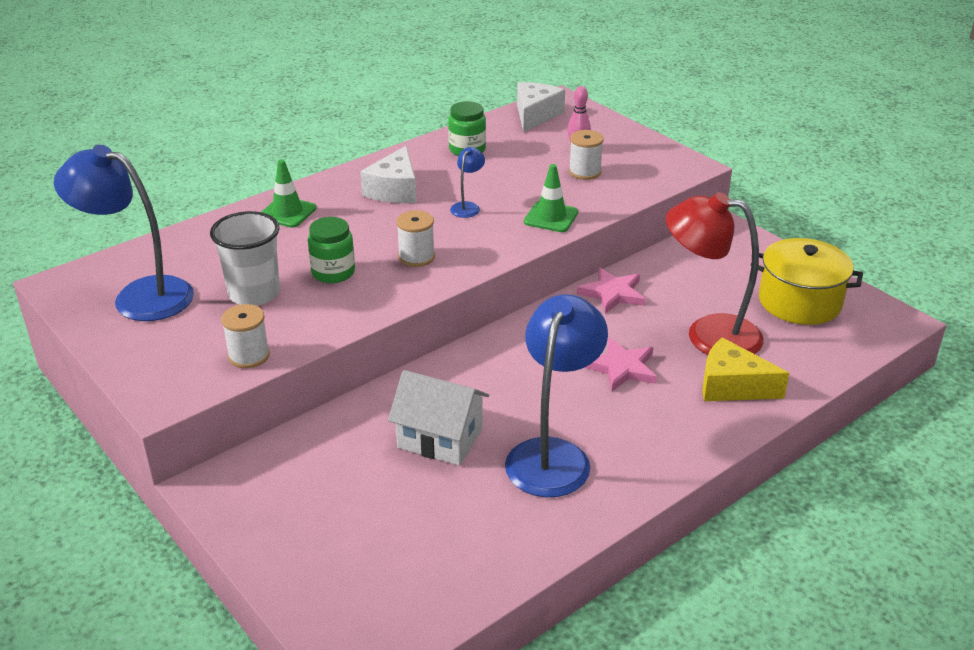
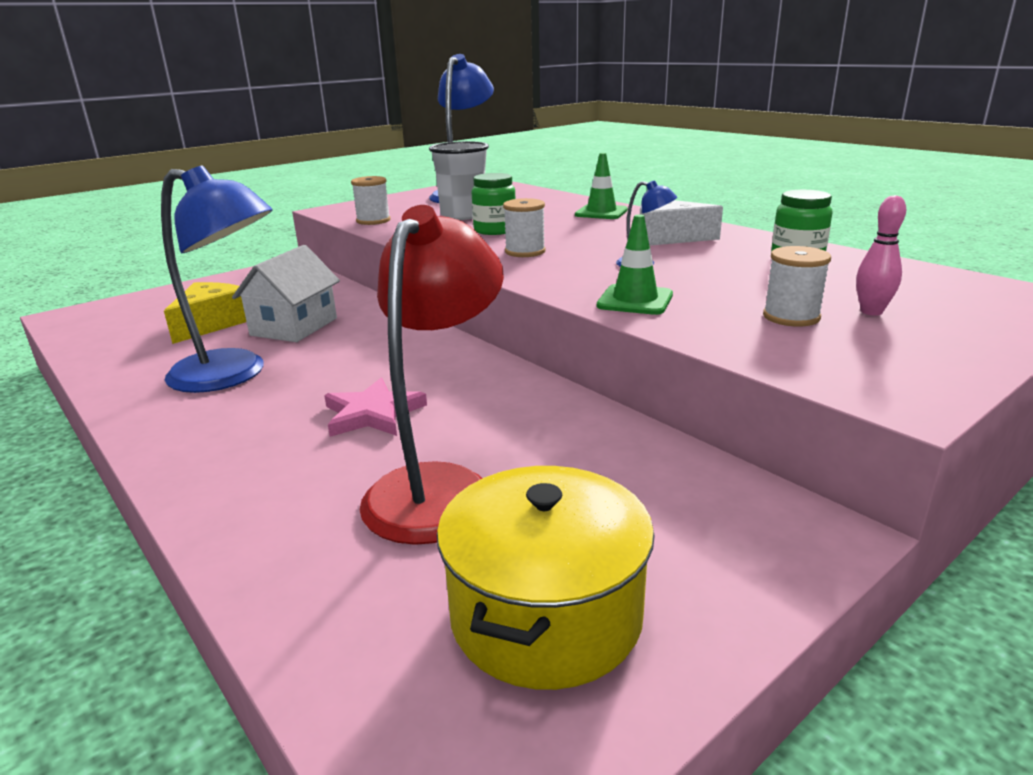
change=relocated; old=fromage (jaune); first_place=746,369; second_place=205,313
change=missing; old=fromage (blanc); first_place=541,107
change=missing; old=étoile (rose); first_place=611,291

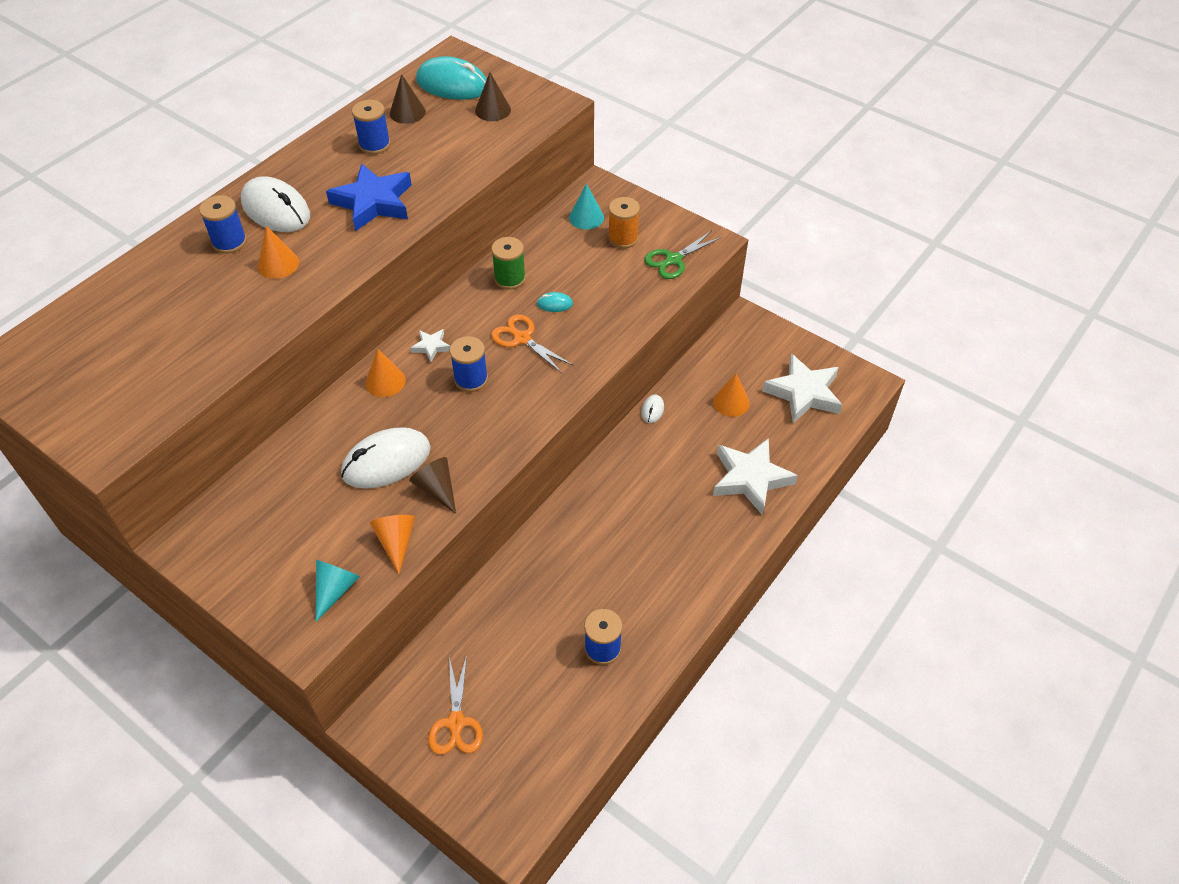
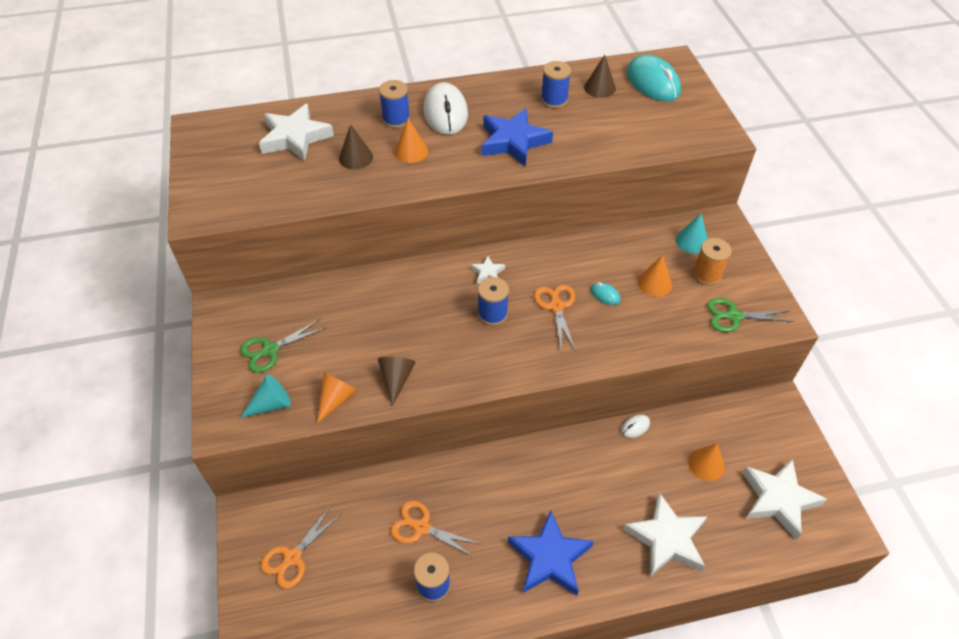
change=appeared; new=ciseaux (vert); second_place=283,346
change=appeared; new=étoile (blanc); second_place=296,132
change=relocated; old=cône (marron); first_place=493,96; second_place=356,146
change=appeared; new=ciseaux (orange); second_place=436,529
change=appeared; new=étoile (bleu); second_place=551,553
change=relocated; old=cône (orange); first_place=385,373; second_place=655,276
change=missing; old=souris (blanc); first_place=386,458
change=missing; old=bobine (vert); first_place=508,263

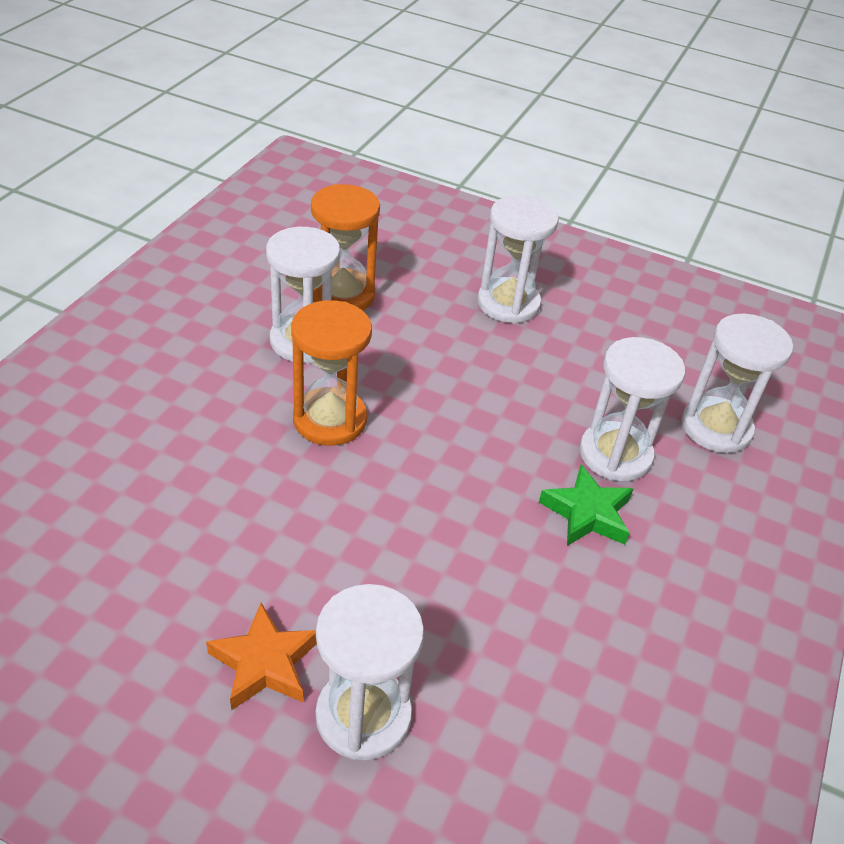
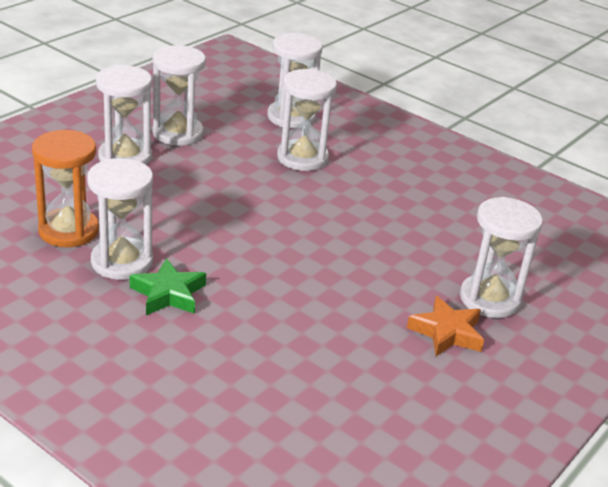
change=relocated; old=étoile (vert); first_place=586,505; second_place=168,286
change=appeared; new=sablier (blanc); second_place=179,95
change=missing; old=sablier (orange); first_place=331,373

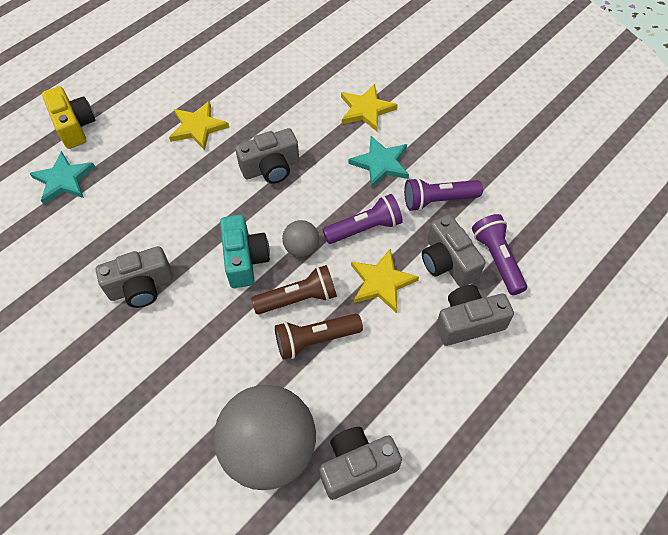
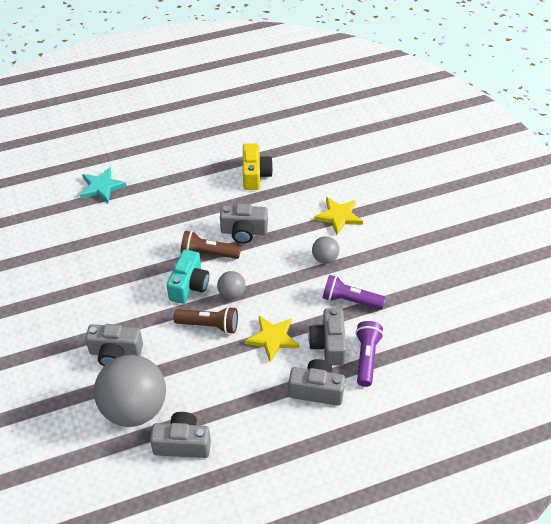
change=relocated; old=appareil photo (gris); first_place=134,277; second_place=114,345
change=relocated; old=lampe de poche (marron); first_place=319,337; second_place=211,245
change=relocated; old=appareil photo (jaune); first_place=68,117; second_place=258,166
change=exchanged; old=étoile (turquoise); new=balle (gris); first_place=378,162; second_place=325,250
change=missing; old=étoile (jaune); first_place=199,125
change=missing; old=lampe de poche (violet); first_place=363,219

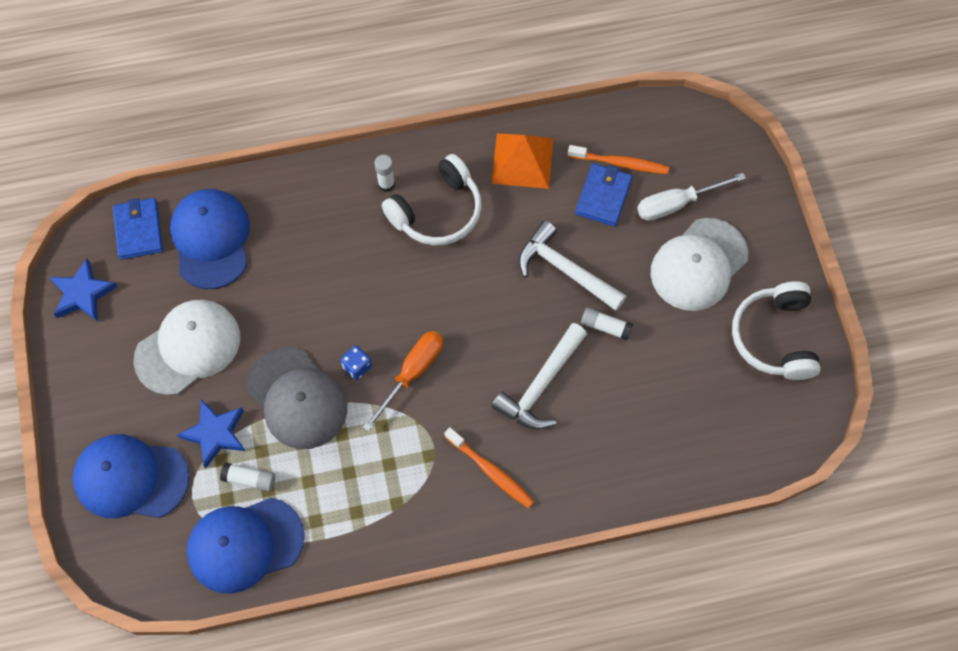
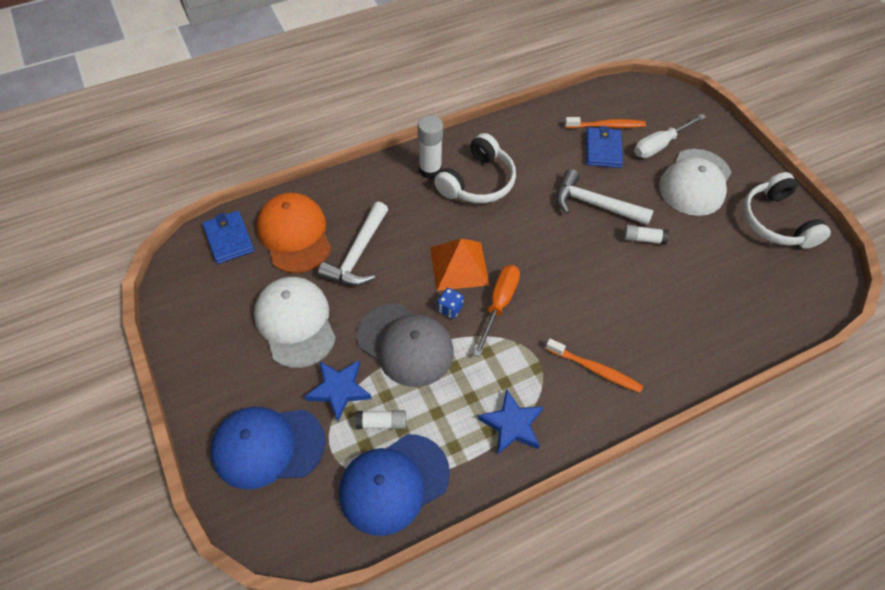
change=spun; old=casquette (blanc); first_place=186,347; second_place=295,322; degrees=-60
change=colour; old=casquette (bleu); new=casquette (orange); first_place=210,239; second_place=294,233
change=relocated; old=marteau (blanc); first_place=539,376; second_place=353,243
change=size; old=bâton de colle (blanc); first_place=384,173; second_place=430,147; factor=1.64
change=relocated; old=pyramide (orange); first_place=522,161; second_place=460,264
change=relocated; old=étoile (bleu); first_place=83,290; second_place=511,422

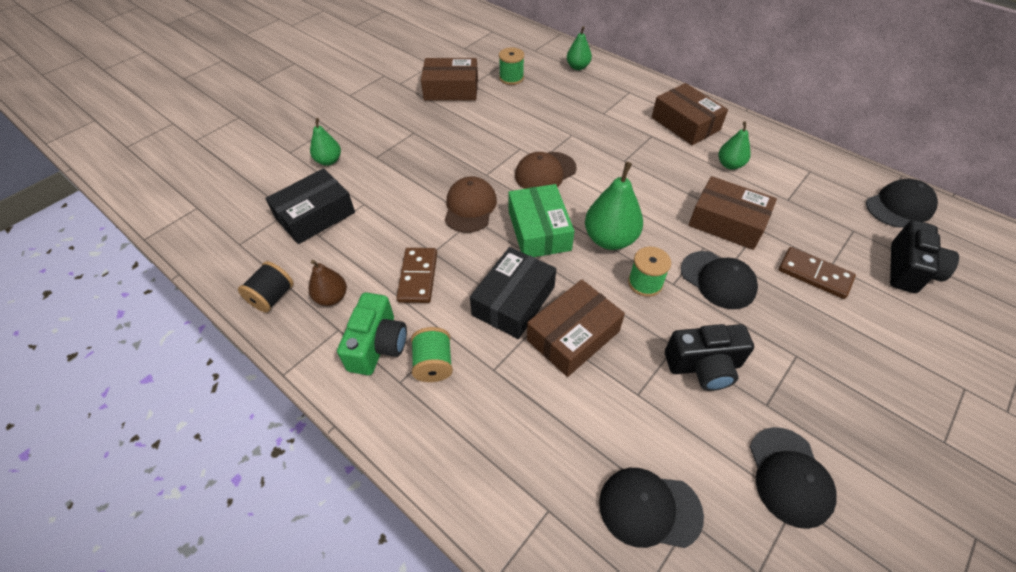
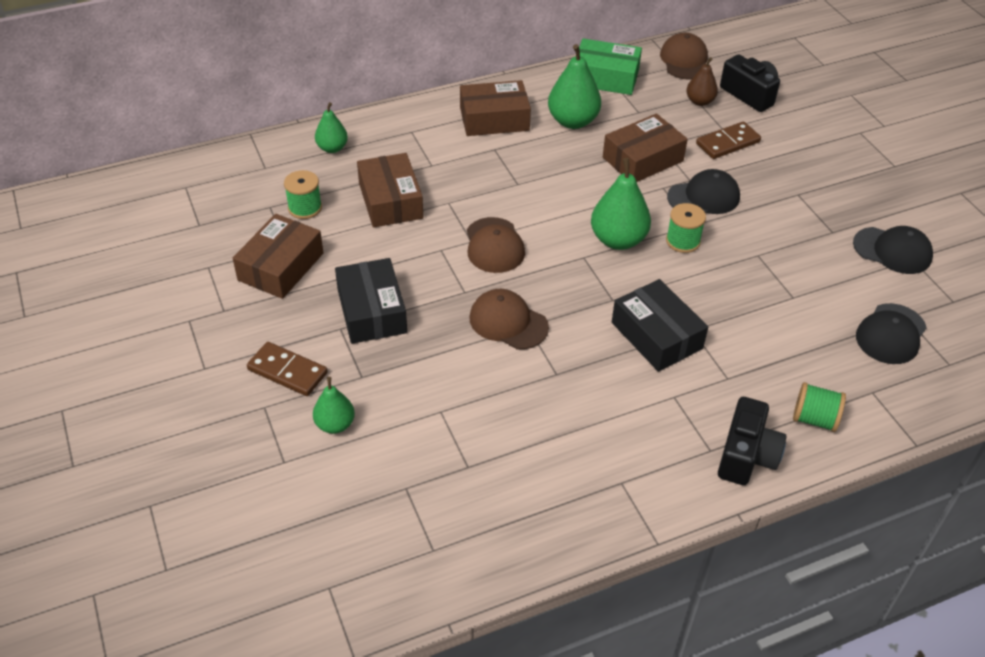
change=relocated; old=domino (marron); first_place=417,275; second_place=287,369
change=relocated; old=boîte (noir); first_place=310,206; second_place=371,301
change=relocated; old=boîte (marron); first_place=576,328; second_place=390,190
change=size; old=poire (vert); first_place=735,145; second_place=574,86; factor=1.67
change=relocated; old=boîte (vert); first_place=541,220; second_place=610,67
change=colour; old=casquette (noir); new=casquette (marron); first_place=902,203; second_place=684,56
change=relocated; old=poire (marron); first_place=328,283; second_place=702,81
change=relocated; old=appareil photo (noir); first_place=709,357; second_place=752,441
change=relocated; old=bobine (vert); first_place=432,354; second_place=819,407
change=missing; old=bobine (noir); first_place=266,287
change=missing; old=appareil photo (vert); first_place=372,334

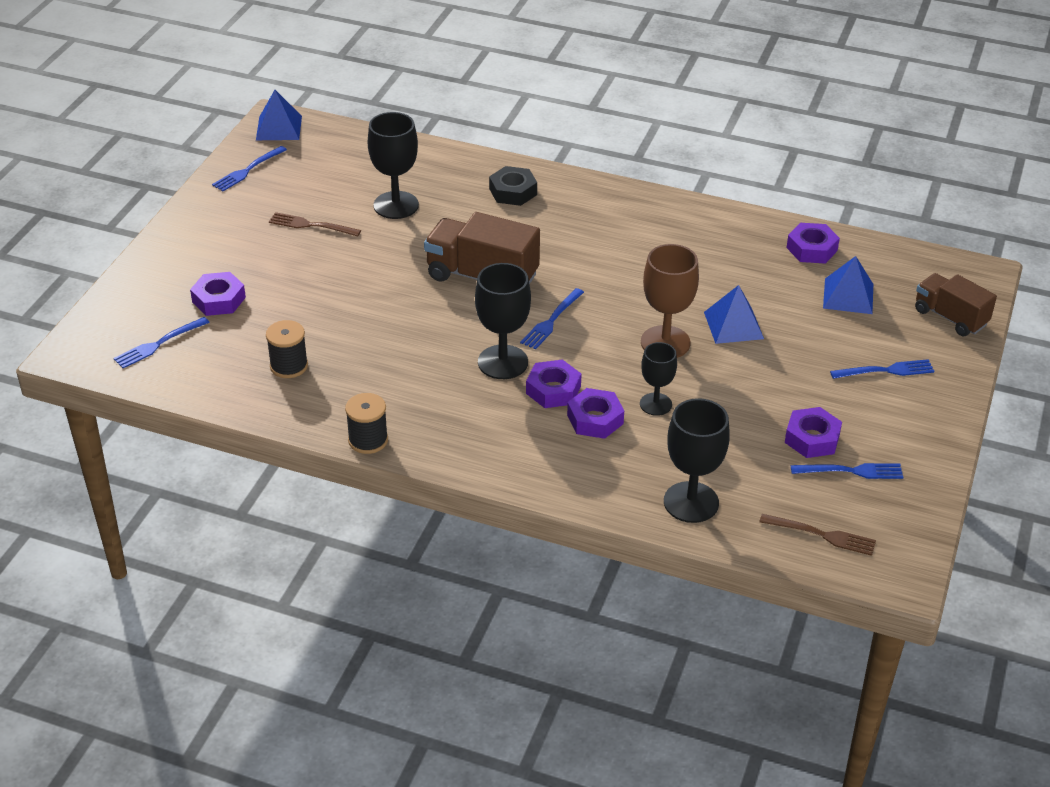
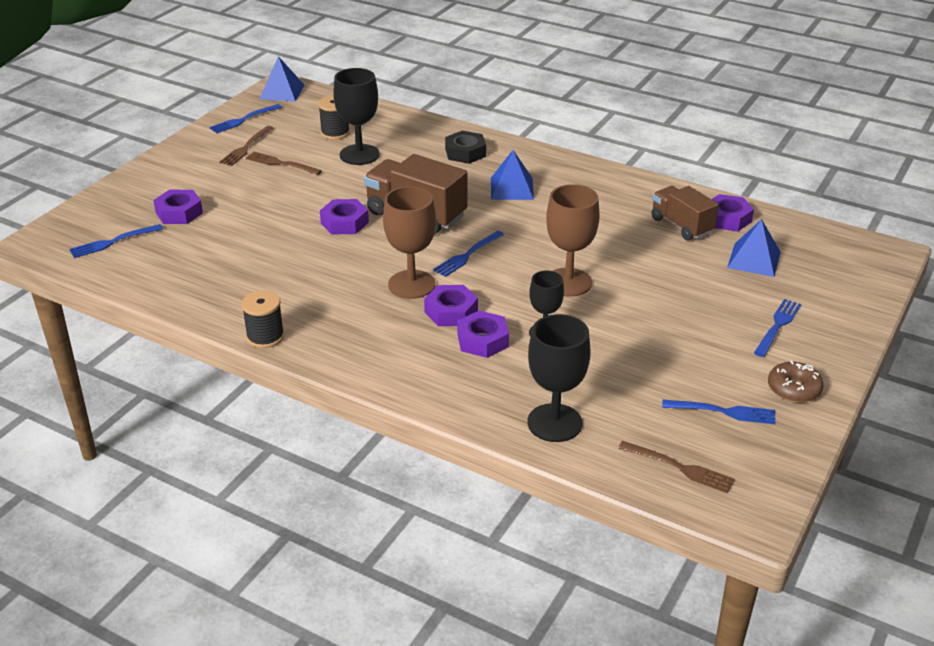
change=appeared; new=fourchette (marron); second_place=246,146
change=relocated; old=bobine (noir); first_place=287,349; second_place=334,118
change=relocated; old=écrou (violet); first_place=813,432; second_place=344,217
change=colour; old=verre à pied (noir); new=verre à pied (marron); first_place=503,321; second_place=409,242
change=relocated; old=pyramide (bleu); first_place=734,314; second_place=512,175
change=relocated; old=camion (marron); first_place=956,304; second_place=685,213
change=spun; old=fourchette (bleu); first_place=882,369; second_place=777,328; degrees=-60
change=appeared; new=beignet (marron); second_place=795,382

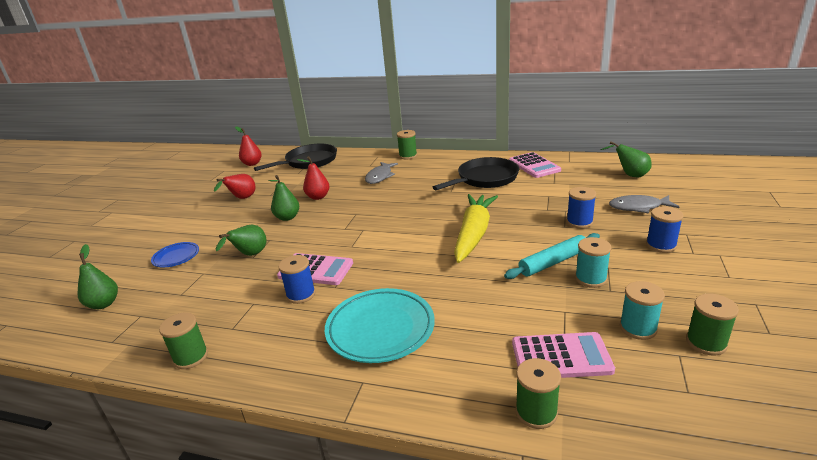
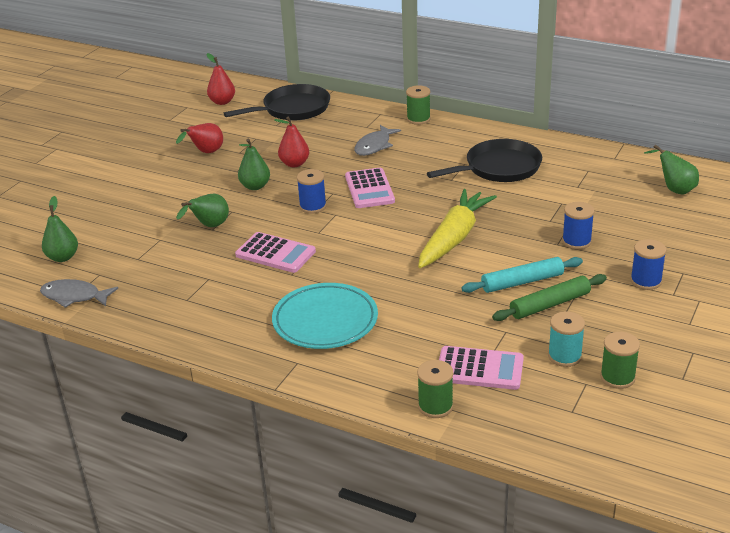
change=relocated; old=poisson (gris); first_place=644,204; second_place=79,293
change=relocated; old=bobine (bleu); first_place=296,279; second_place=311,191
change=relocated; old=calculatrice (rose); first_place=535,165; second_place=370,188
change=exchanged; old=bobine (turquoise); new=rouleau à pâtisserie (vert); first_place=593,262; second_place=549,297
change=missing; old=assiette (bleu); first_place=175,254
change=missing; old=bobine (vert); first_place=183,340

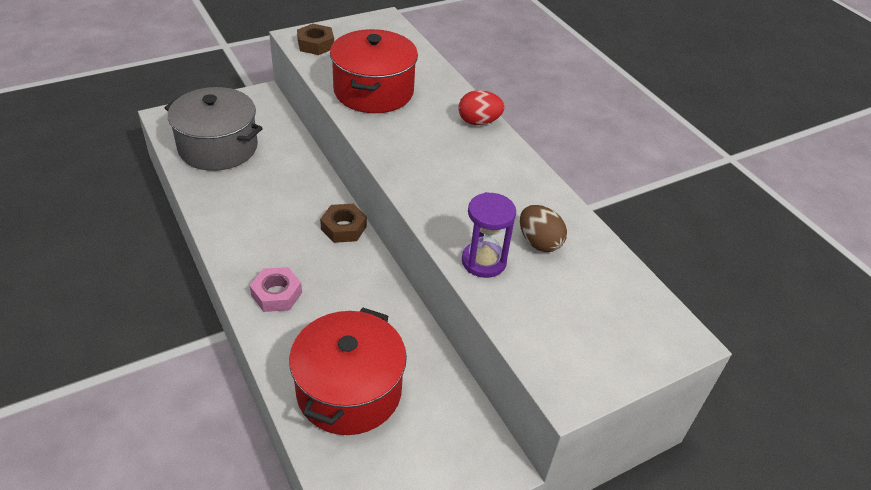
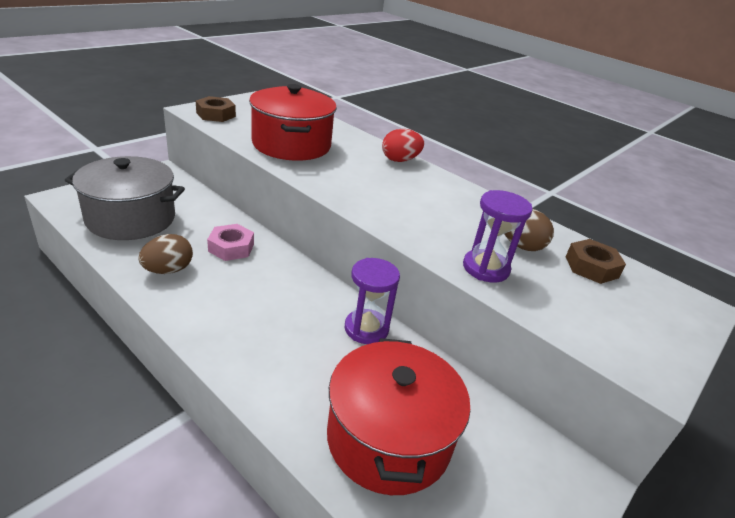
change=appeared; new=œuf (marron); second_place=165,254
change=relocated; old=écrou (rose); first_place=276,289; second_place=230,242
change=appeared; new=sablier (violet); second_place=372,301
change=relocated; old=écrou (marron); first_place=343,223; second_place=596,261

